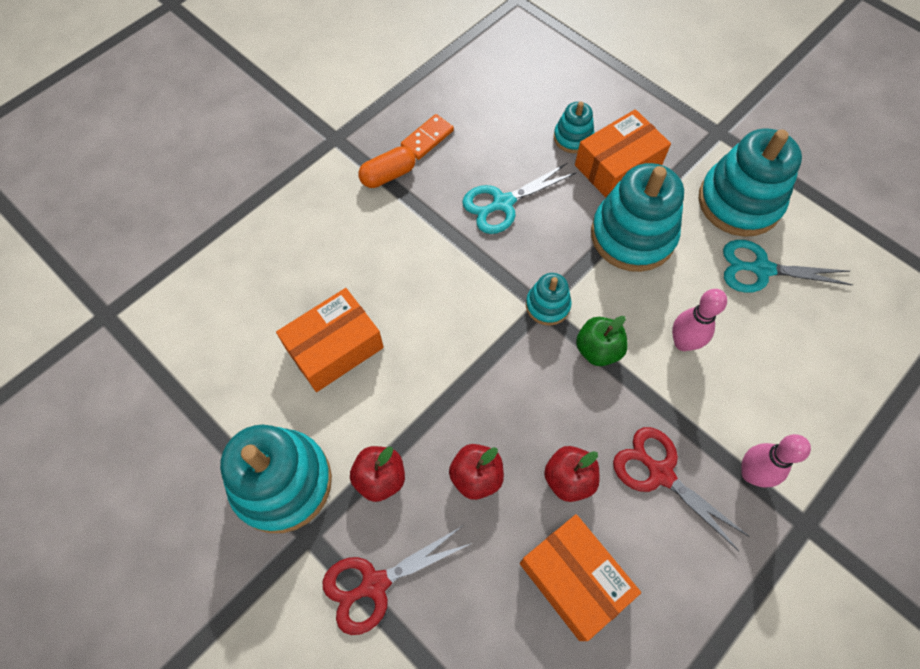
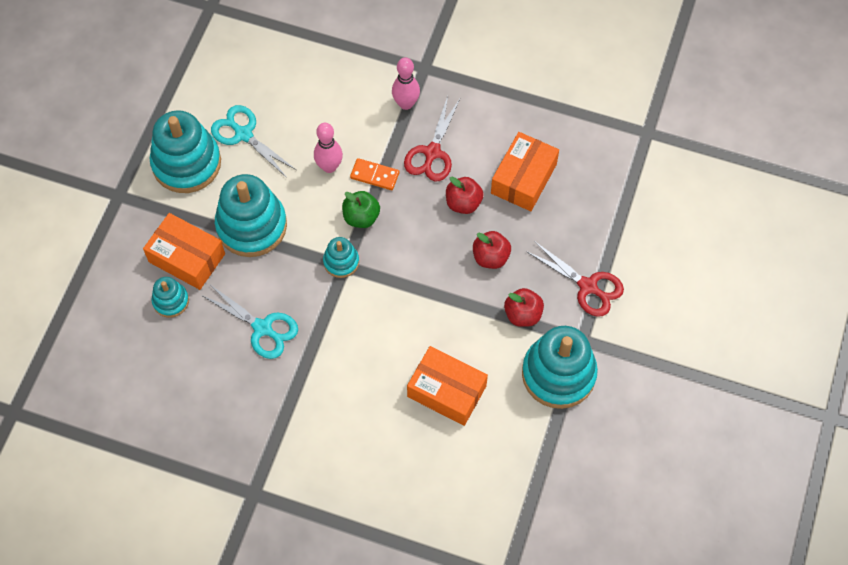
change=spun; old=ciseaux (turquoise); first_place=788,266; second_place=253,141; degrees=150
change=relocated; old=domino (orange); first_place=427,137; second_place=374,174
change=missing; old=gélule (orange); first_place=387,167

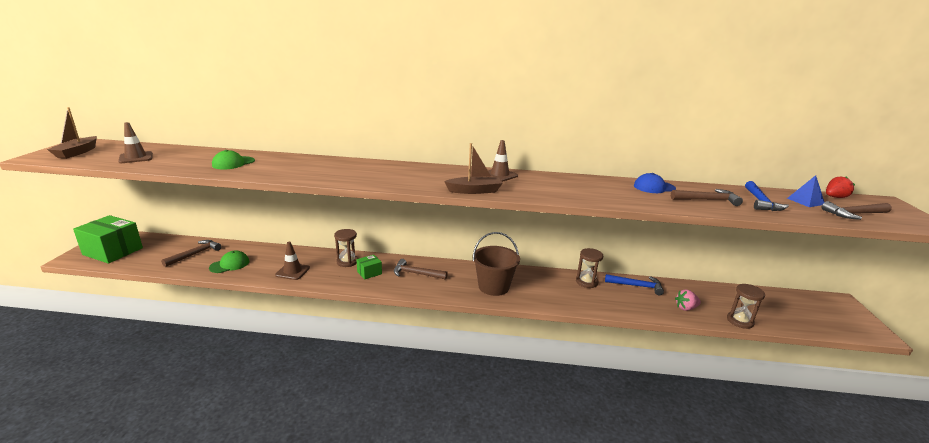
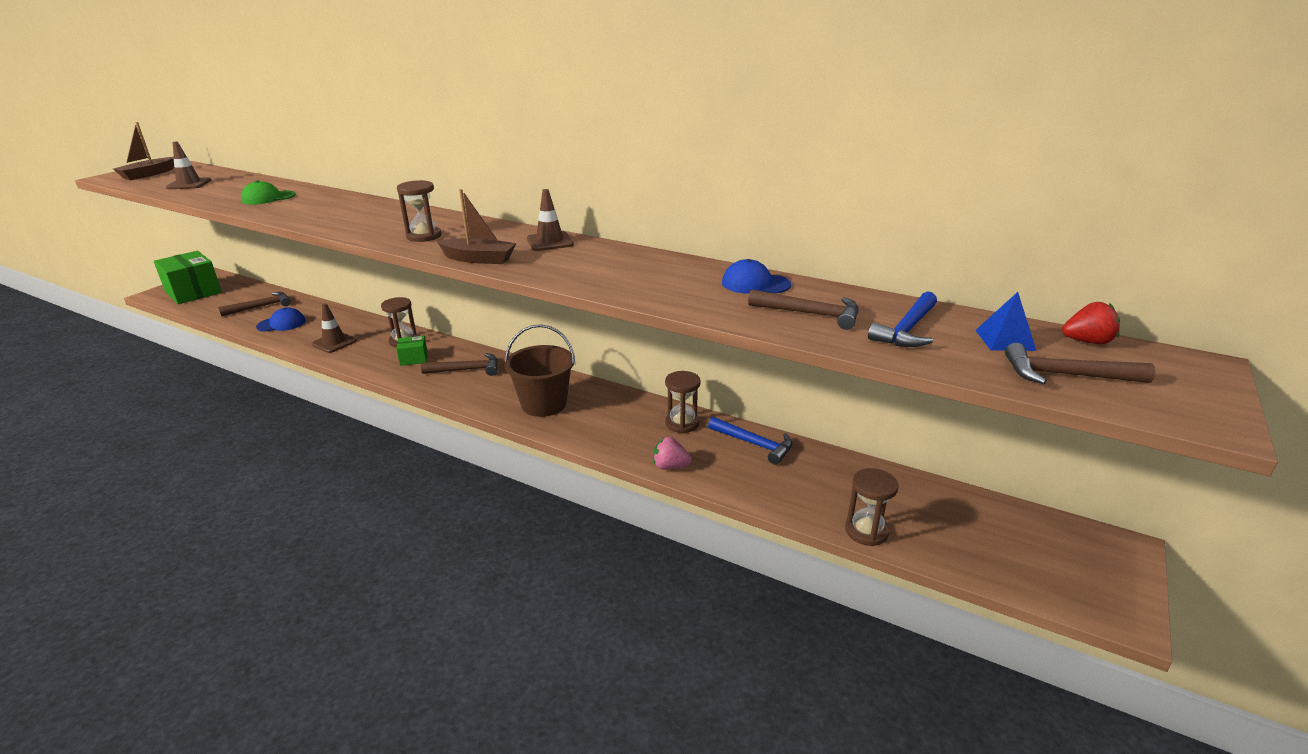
change=colour; old=casquette (vert); new=casquette (bleu); first_place=229,261; second_place=281,320
change=appeared; new=sablier (marron); second_place=419,211
change=spun; old=marteau (marron); first_place=421,269; second_place=459,364; degrees=135
change=relocated; old=fraise (rose); first_place=688,300; second_place=672,453

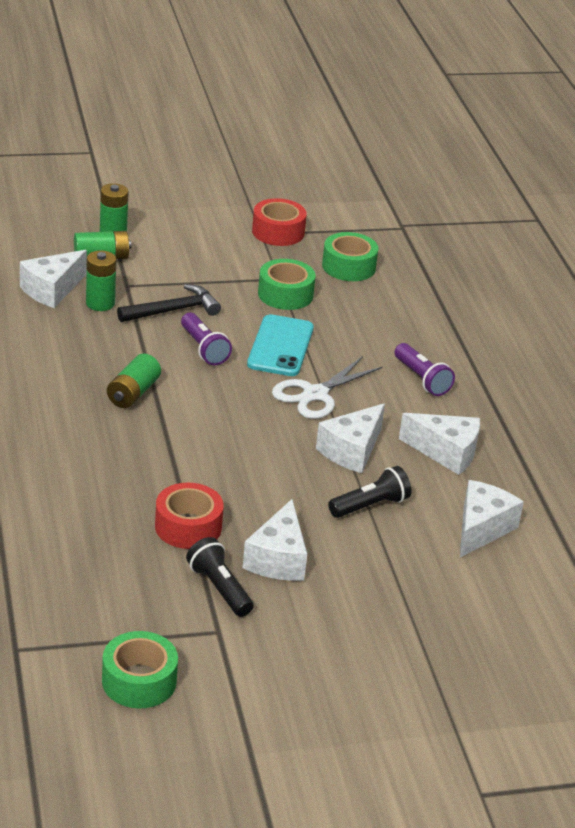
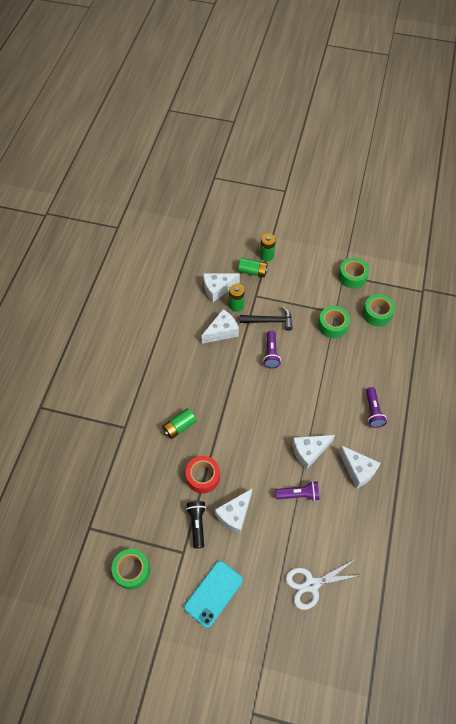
change=relocated; old=pile (vert); first_place=134,381; second_place=179,423
change=relocated; old=téléphone (turquoise); first_place=280,345; second_place=213,594
change=relocated; old=fromage (blanc); first_place=492,518; second_place=220,326
change=colour; old=lampe de poche (noir); new=lampe de poche (violet); first_place=369,492; second_place=297,491
change=relocated; old=ciseaux (blanc); first_place=327,387; second_place=324,584
change=colour; old=ruban adhésif (rouge); new=ruban adhésif (vert); first_place=279,222; second_place=353,273

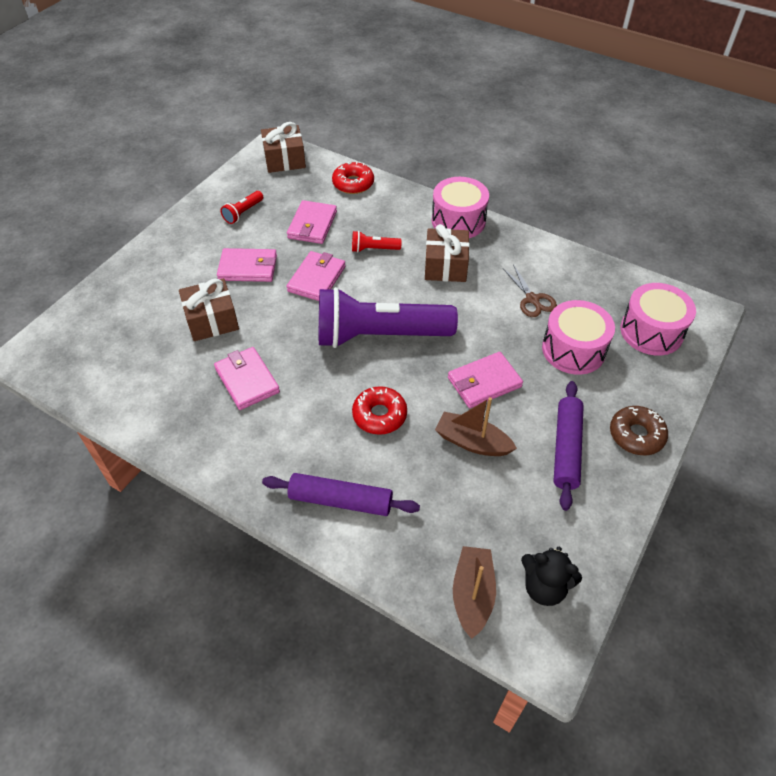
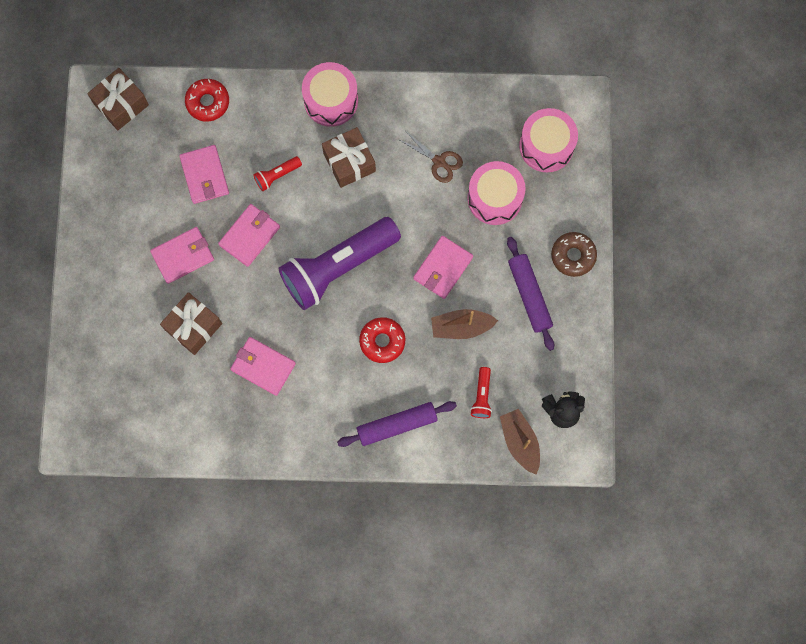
change=spun; old=portefeuille (rose); first_place=316,276; second_place=249,235; degrees=45
change=relocated; old=lampe de poche (rouge); first_place=242,207; second_place=481,392

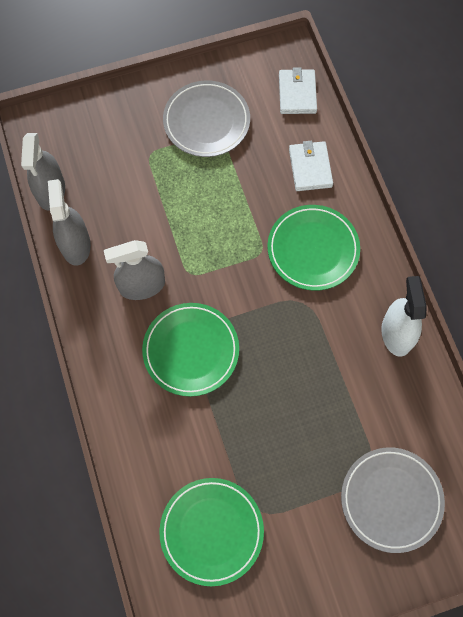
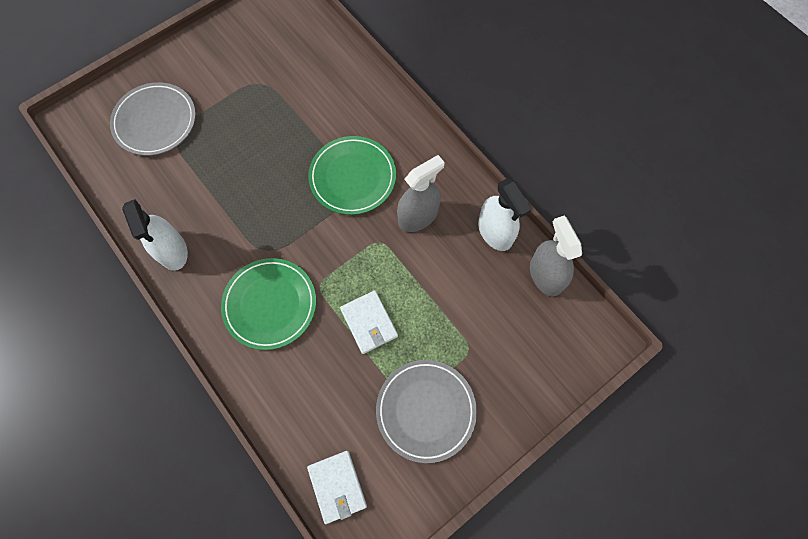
change=relocated; old=portefeuille (blanc); first_place=311,166; second_place=369,322
change=colour; old=vaporisateur (gris); new=vaporisateur (blanc); first_place=69,222; second_place=505,214
change=missing; old=assiette (vert); first_place=211,532

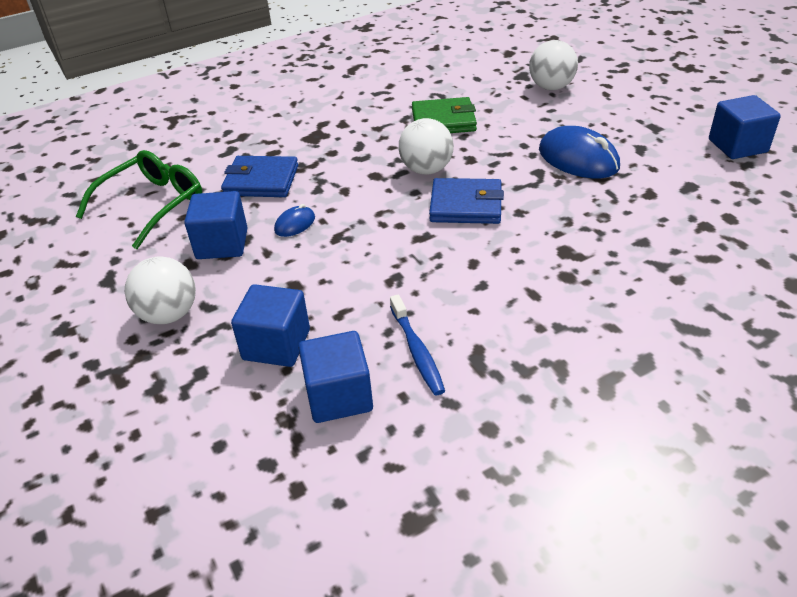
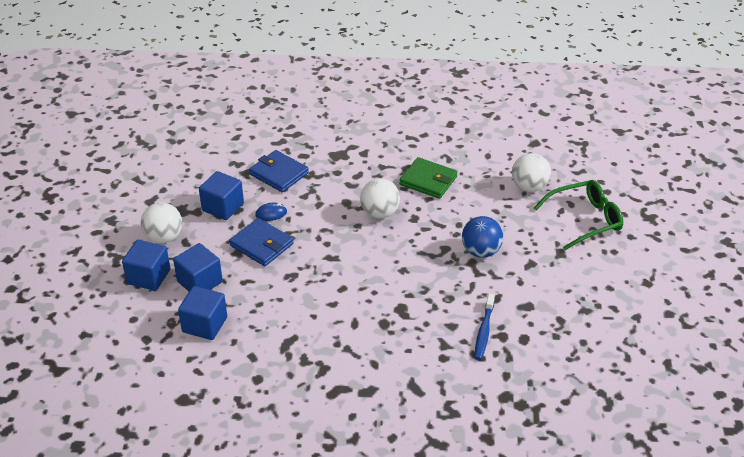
change=relocated; old=cube (bleu); first_place=745,127; second_place=146,265
change=relocated; old=portefeuille (bleu); first_place=466,201; second_place=261,242
change=exchanged; old=souris (bleu); new=balle (bleu); first_place=579,152; second_place=482,237
change=relocated; old=brosse à dents (bleu); first_place=417,344; second_place=484,327
change=relocated; old=lunettes (vert); first_place=139,199; second_place=578,215

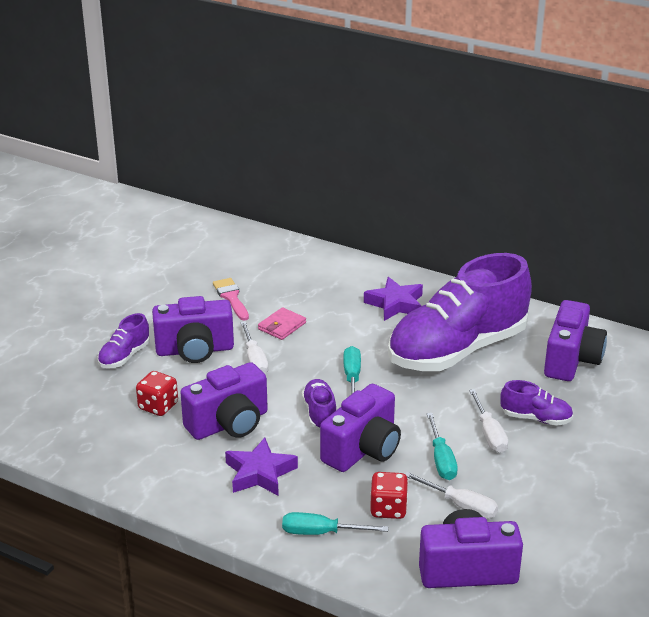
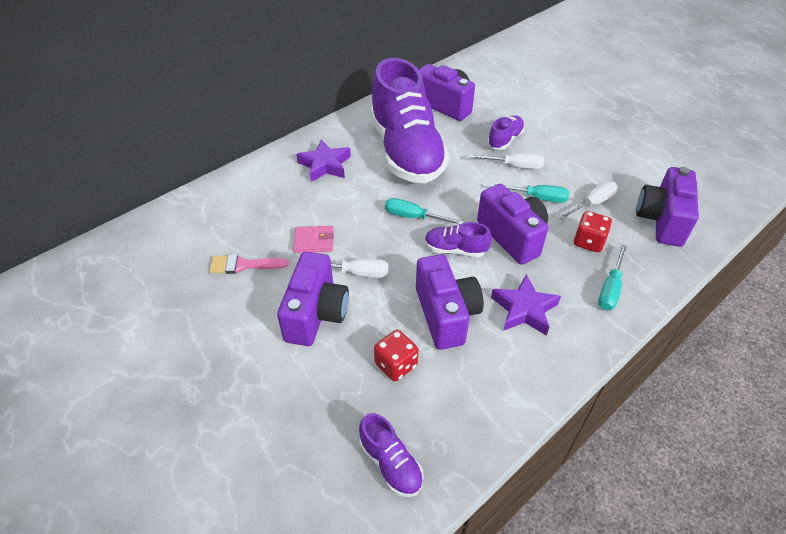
change=spun; old=portefeuille (rose); first_place=282,323; second_place=313,239; degrees=-60
change=relocated; old=chaussure (violet); first_place=124,340; second_place=391,455

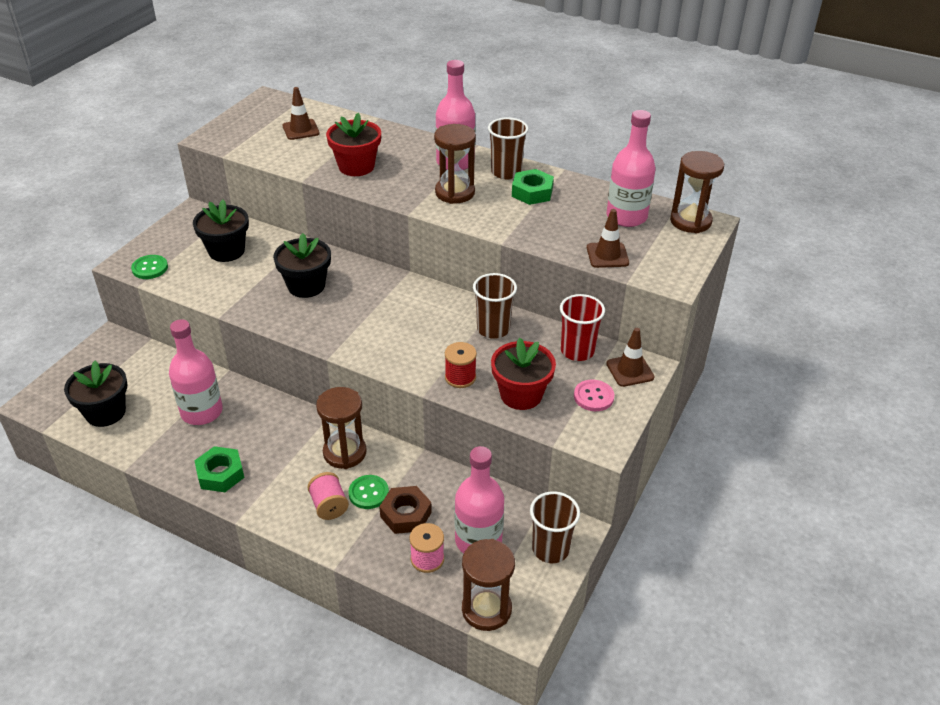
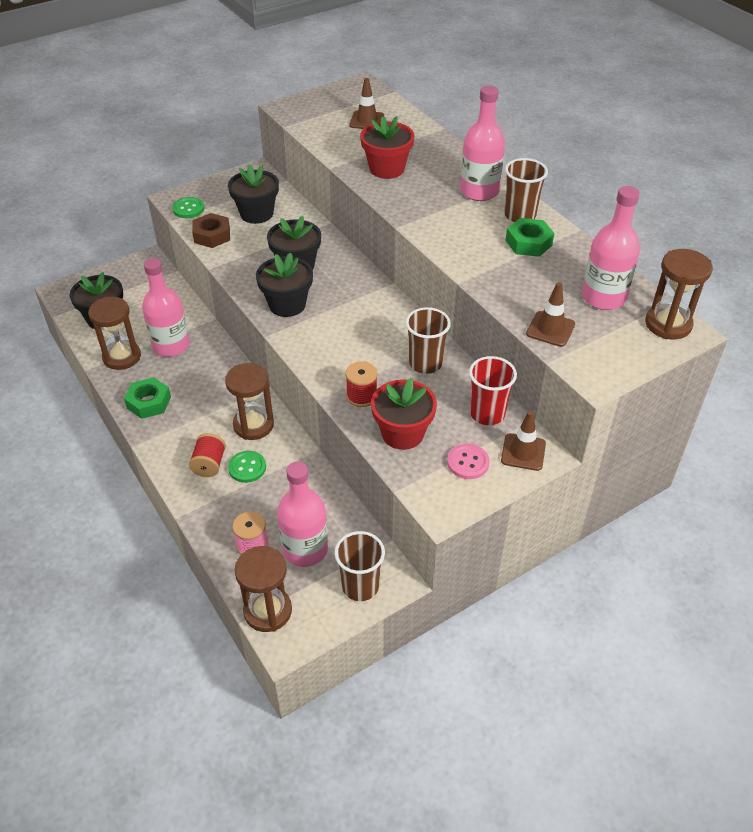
change=relocated; old=sablier (marron); first_place=455,164; second_place=114,333
change=colour; old=bobine (rose); new=bobine (rouge); first_place=328,496; second_place=207,455
change=relocated; old=écrou (marron); first_place=405,510; second_place=211,230
change=appeared; new=pot de fleurs (noir); second_place=284,284

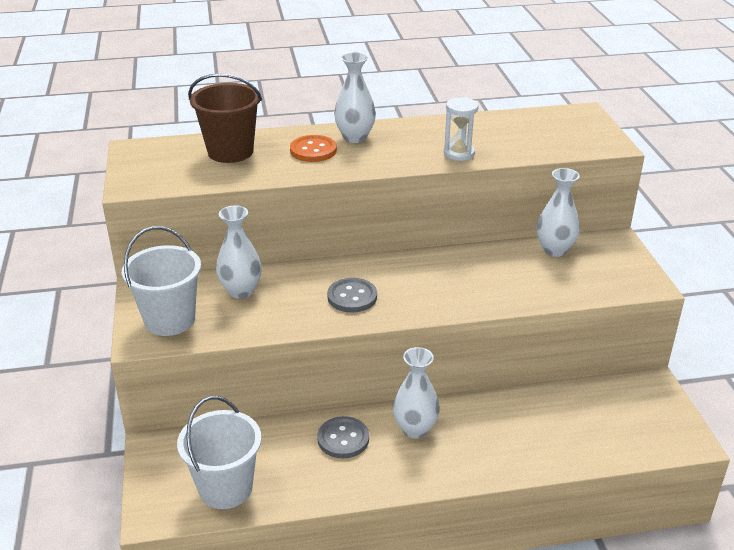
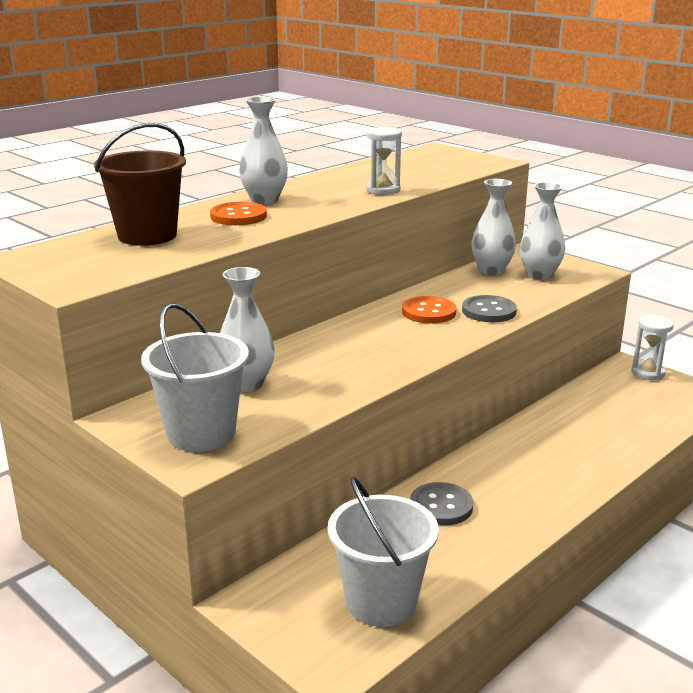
change=appeared; new=bouton (orange); second_place=429,310
change=relocated; old=bouton (gris); first_place=352,295; second_place=489,308
change=relocated; old=vase (blanc); first_place=416,393; second_place=542,231
change=appeared; new=sablier (blanc); second_place=652,347

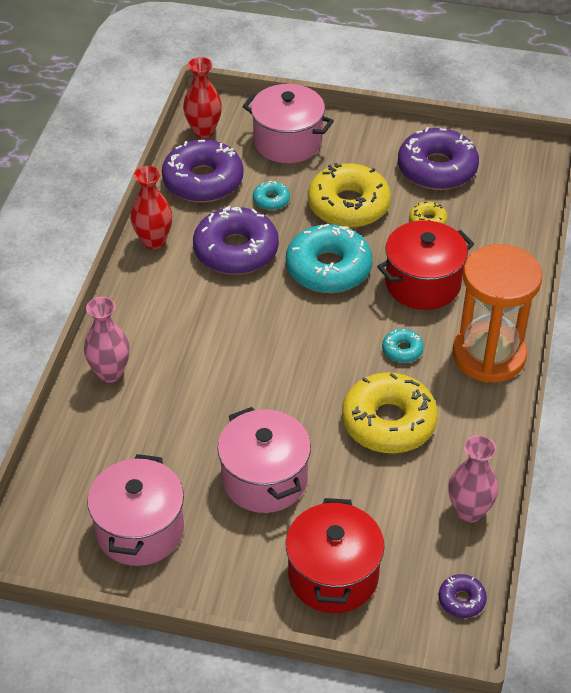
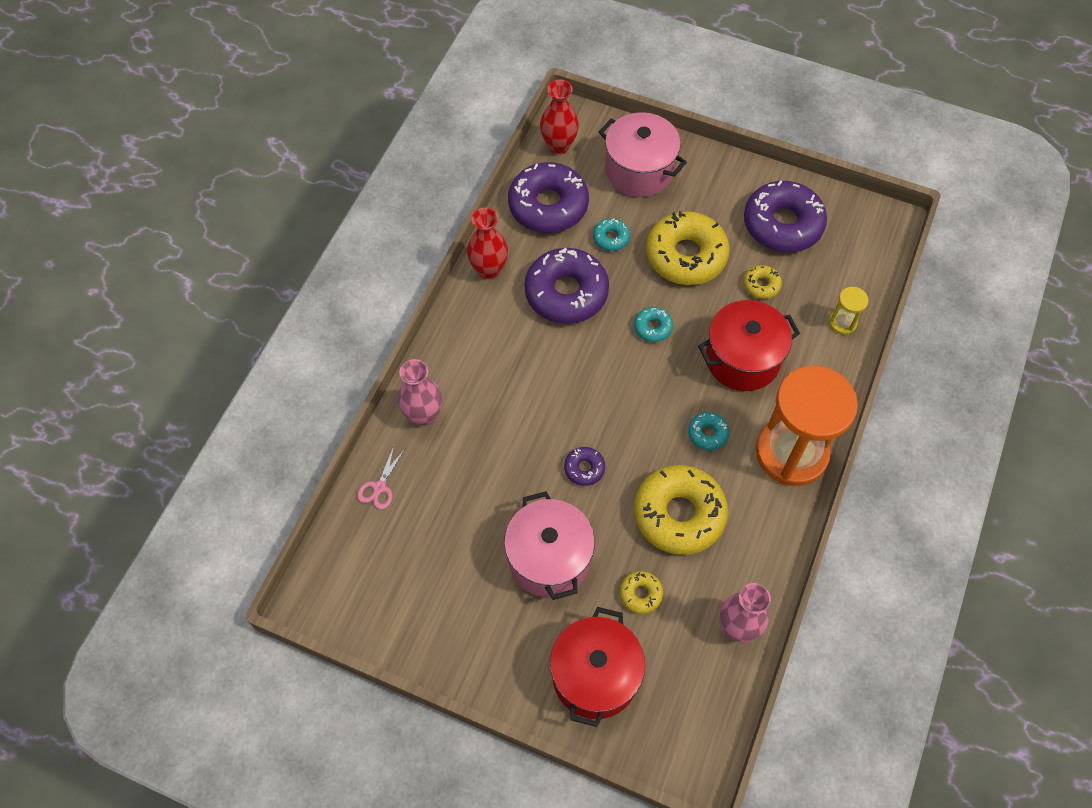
change=appeared; new=ciseaux (rose); second_place=381,477
change=relocated; old=beignet (violet); first_place=463,596; second_place=584,466
change=appeared; new=beignet (jaune); second_place=641,592
change=size; old=beignet (turquoise); first_place=329,258; second_place=653,324; factor=0.45
change=appeared; new=sablier (jaune); second_place=848,311
change=missing; old=marmite (rose); first_place=135,510

